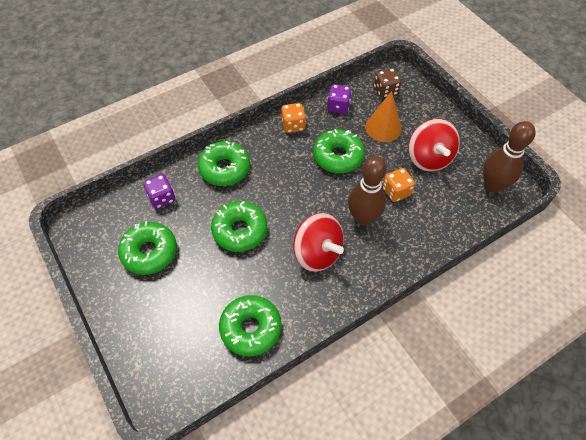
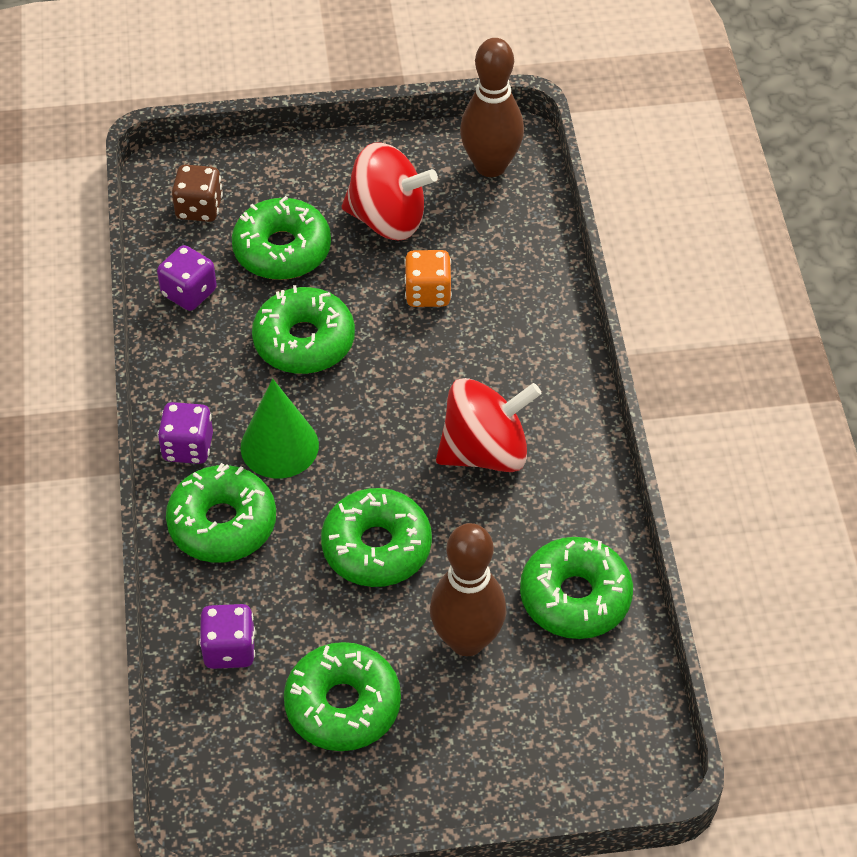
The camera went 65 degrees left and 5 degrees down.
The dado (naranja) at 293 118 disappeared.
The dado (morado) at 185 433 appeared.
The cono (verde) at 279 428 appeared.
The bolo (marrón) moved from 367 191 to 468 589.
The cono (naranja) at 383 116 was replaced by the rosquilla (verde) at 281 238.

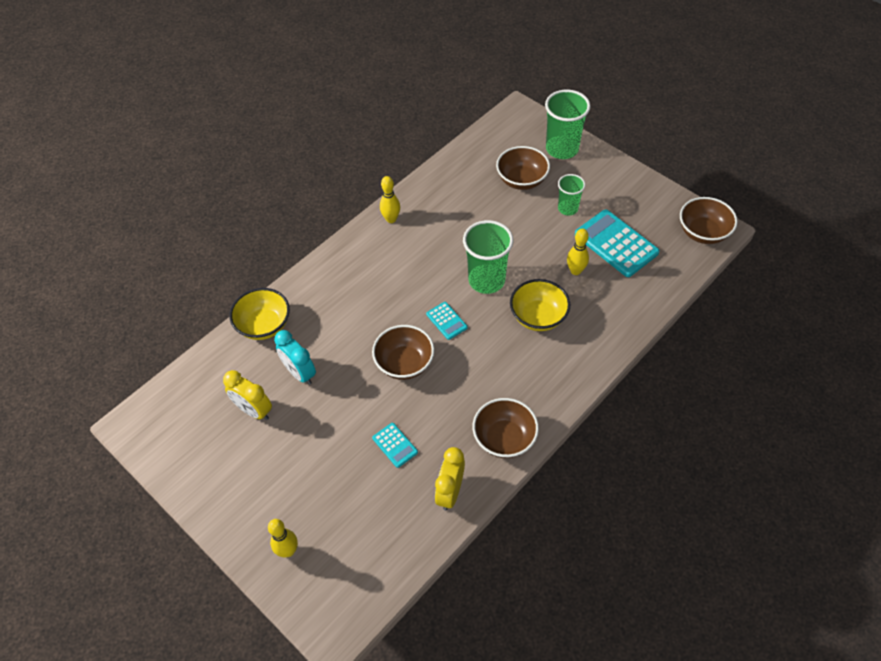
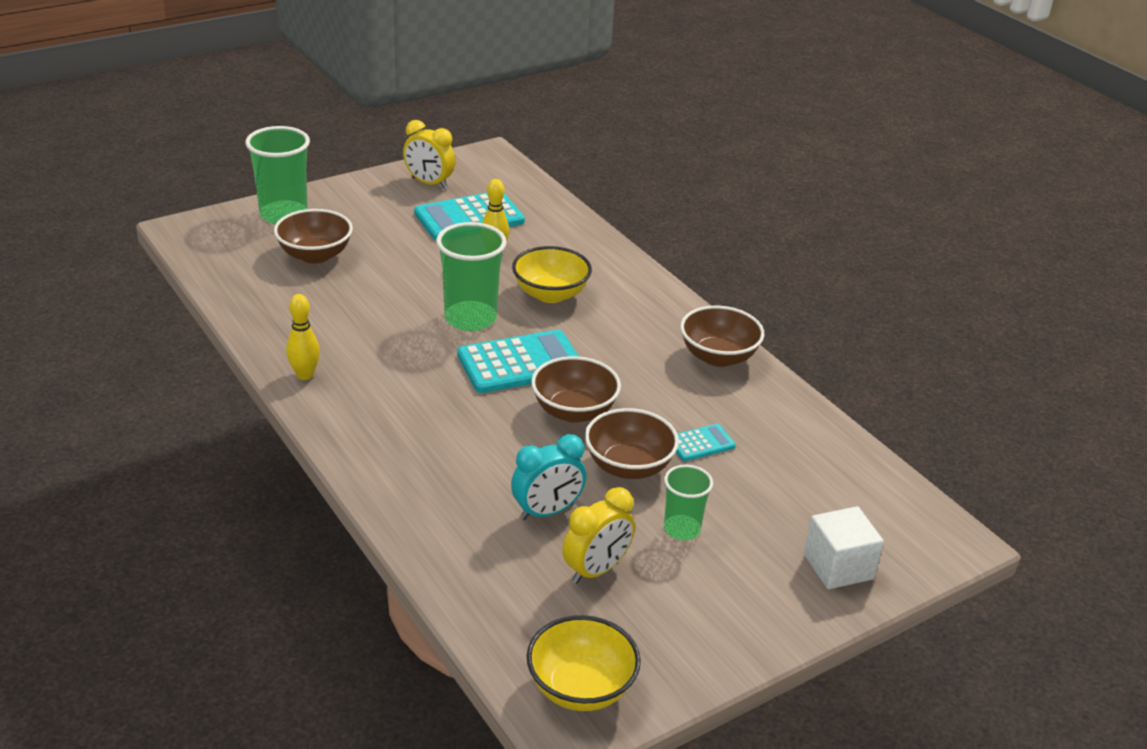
The camera went 80 degrees left and 20 degrees down.
The cuenco (amarillo) moved from 259 314 to 584 663.
The despertador (amarillo) moved from 450 478 to 429 154.
The vaso (verde) moved from 571 195 to 688 502.
The cuenco (marrón) moved from 709 220 to 632 443.
The bolo (amarillo) at 283 538 was replaced by the cubo (blanco) at 844 547.
The calculadora (turquesa) at 447 321 changed to 2.01 times the size.

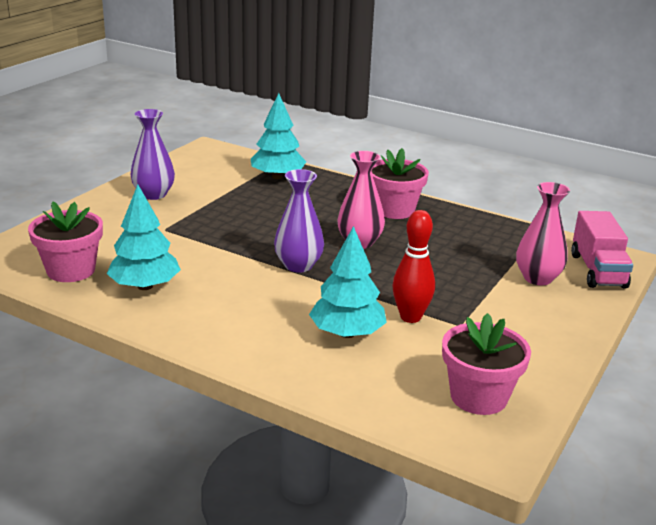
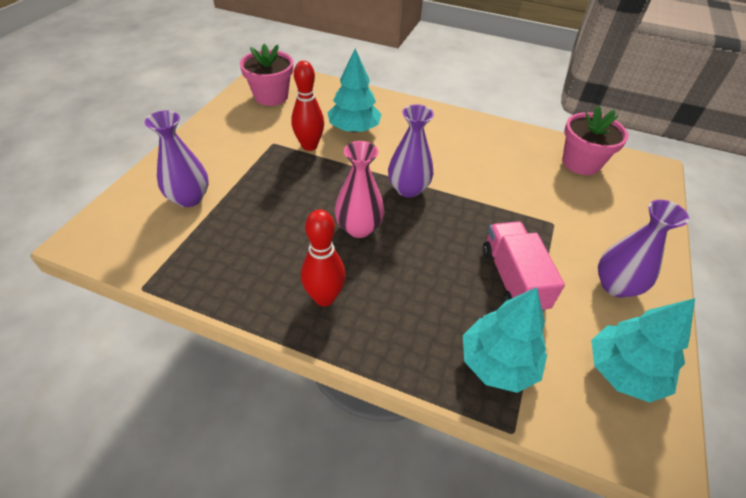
The camera went 170 degrees right and 20 degrees up.
The árbol (turquesa) moved from 144 237 to 643 350.
The camión (rosa) moved from 602 250 to 524 266.
The maceta (rosa) at 400 183 was replaced by the bolo (rojo) at 323 258.
The florero (rosa) at 543 233 became the florero (morado) at 177 159.

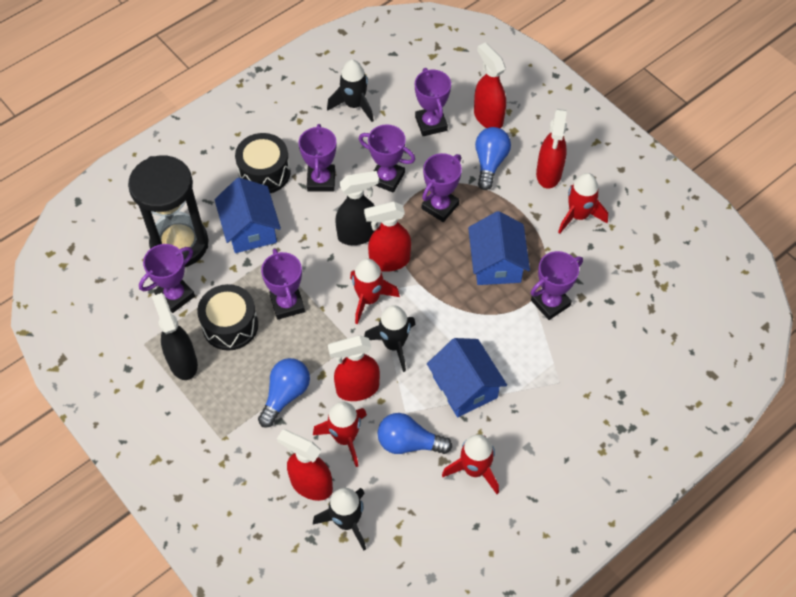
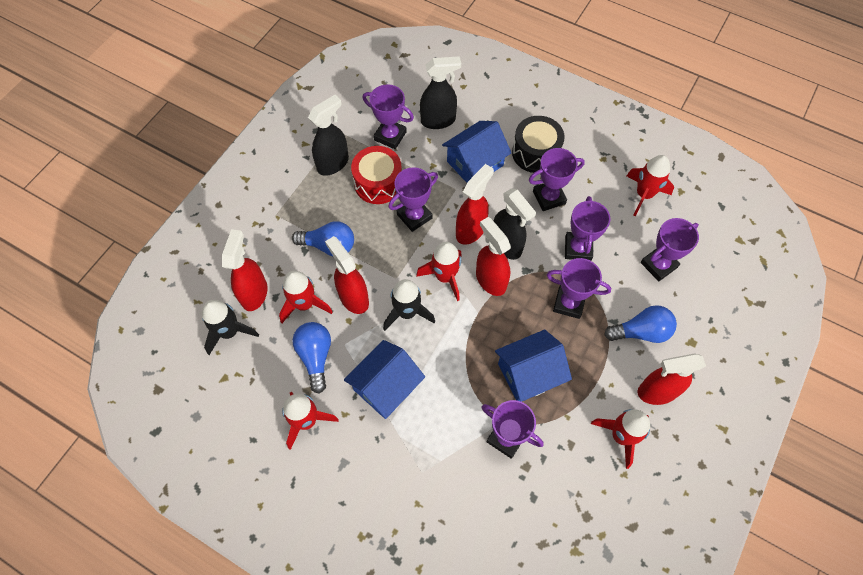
The camera went 70 degrees right and 5 degrees up.
The pulverizador (rojo) moved from 490 85 to 475 204.
The reloj de arena (negro) at 168 211 was replaced by the pulverizador (negro) at 440 92.
The tambor (negro) at 227 317 became the tambor (rojo) at 376 175.
The cohete (negro) at 350 91 became the cohete (rojo) at 650 185.

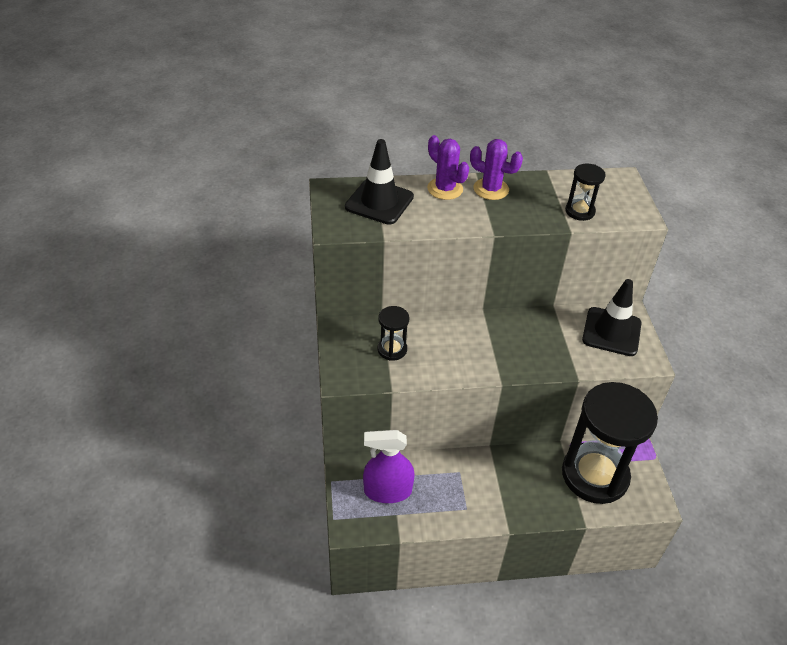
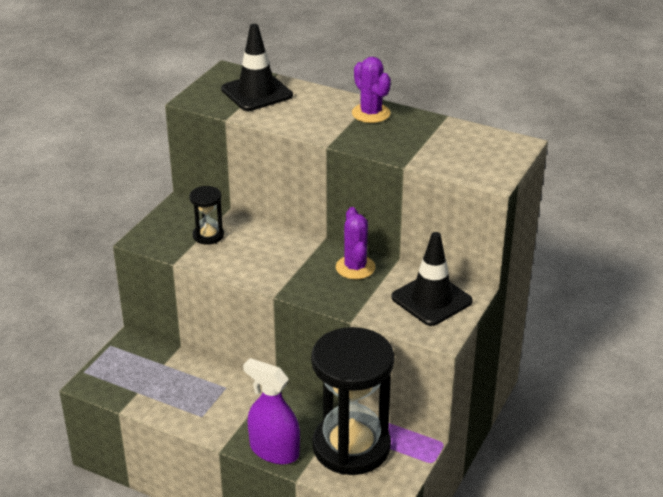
The camera went 35 degrees right and 10 degrees down.
The reloj de arena (negro) at 585 192 disappeared.
The pulverizador (morado) moved from 389 466 to 271 411.
The cactus (morado) moved from 448 167 to 356 243.

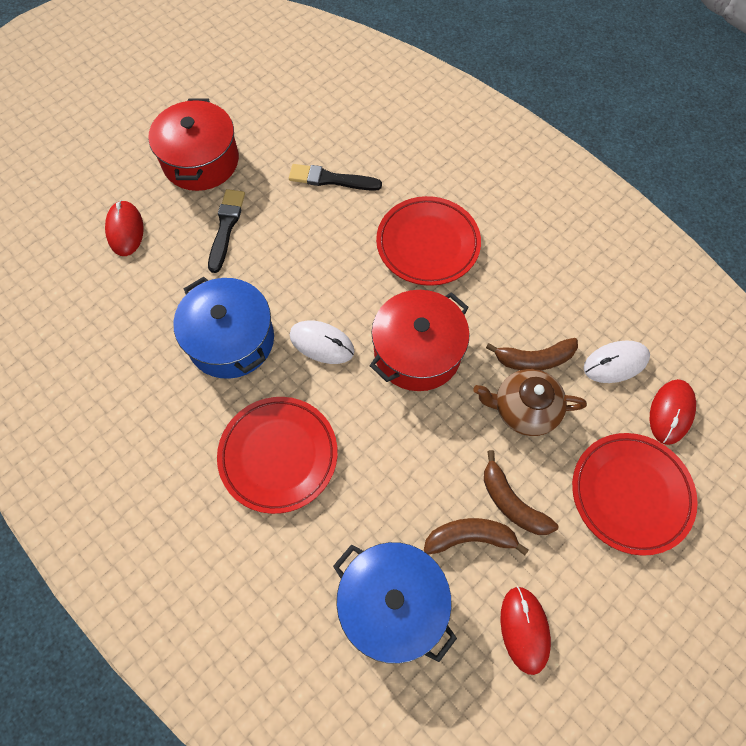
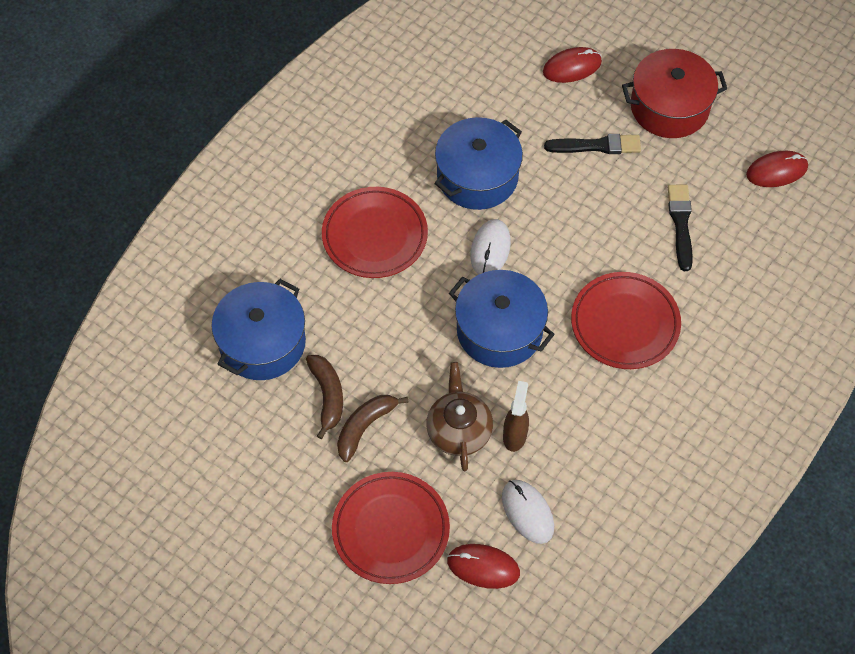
The camera went 80 degrees right and 5 degrees down.
The ratón (rojo) moved from 525 630 to 777 169.
The plátano (marrón) at 532 354 was replaced by the pulverizador (marrón) at 516 416.
The olla (rojo) at 419 340 became the olla (azul) at 502 319.

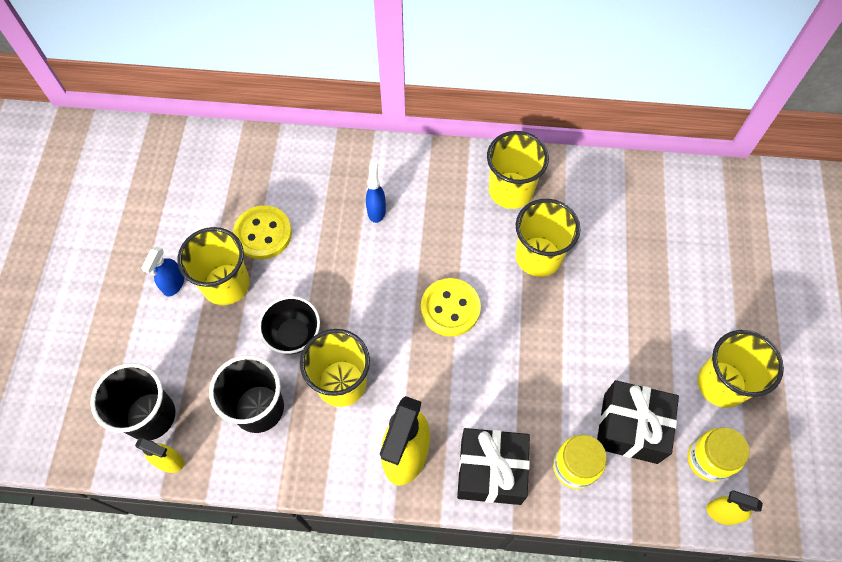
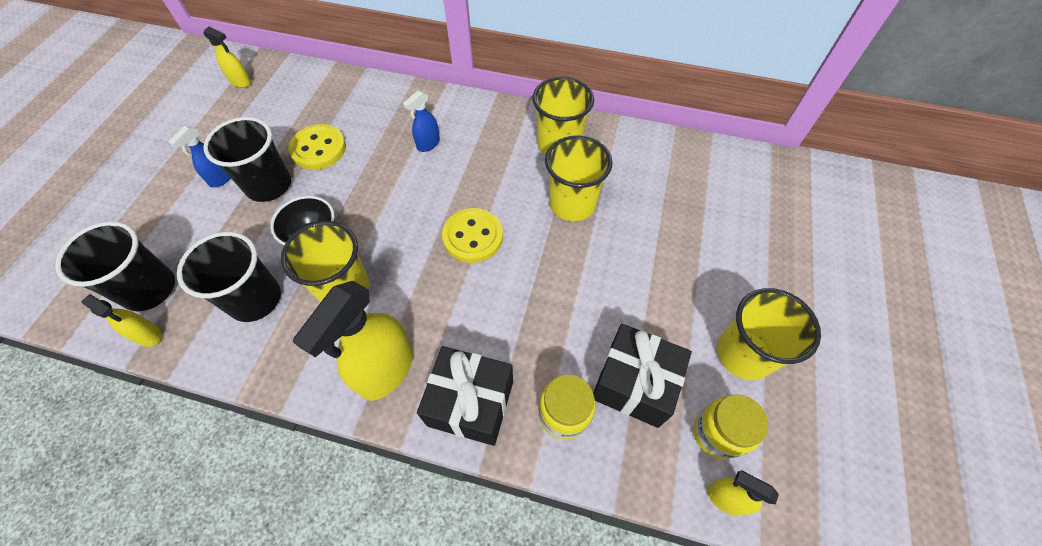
The camera went 10 degrees right and 5 degrees down.
The pulverizador (amarillo) at 227 57 appeared.
The vaso (amarillo) at 213 266 became the vaso (negro) at 247 159.
The pulverizador (azul) at 376 193 turned 150 degrees counterclockwise.

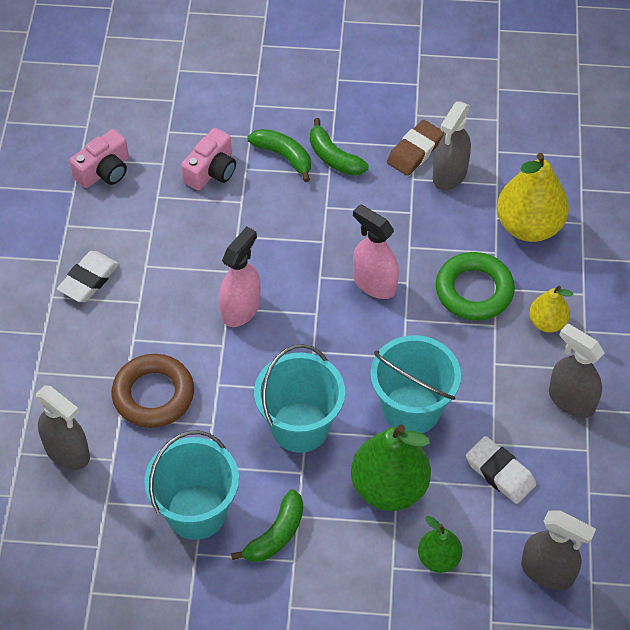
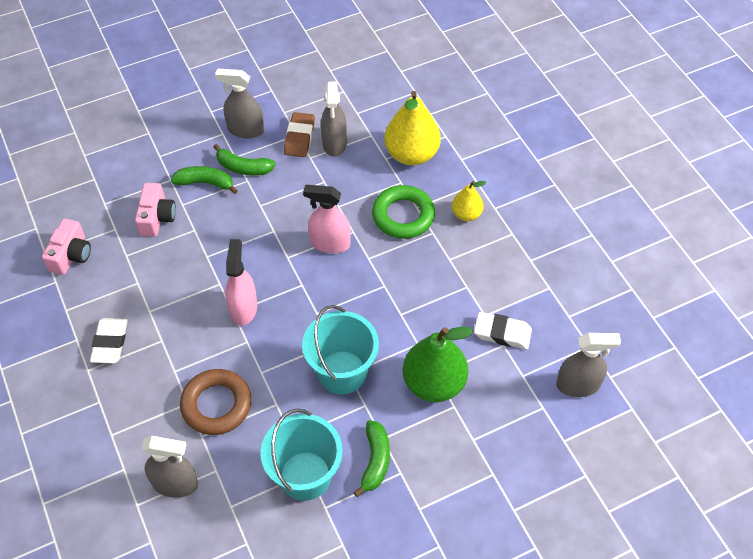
The camera went 30 degrees left and 0 degrees up.
The balde (turquesa) at 415 384 disappeared.
The pera (verde) at 440 544 disappeared.
The pulverizador (gris) moved from 576 371 to 239 103.

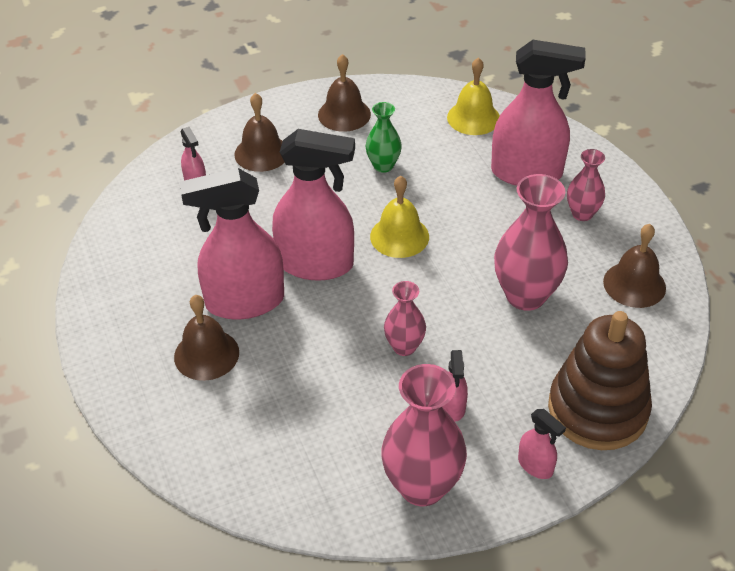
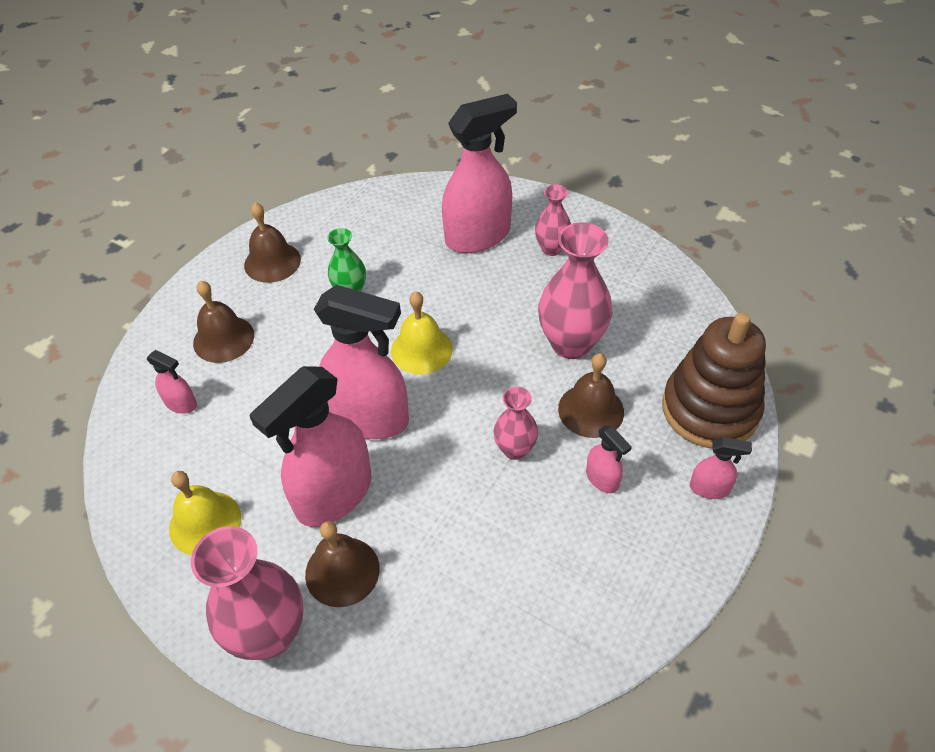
The camera went 35 degrees left and 5 degrees up.
The florero (rosa) moved from 424 435 to 247 593.
The campana (amarillo) moved from 473 96 to 205 513.
The campana (marrón) moved from 634 266 to 591 395.
The pulverizador (rosa) at 313 205 turned 45 degrees clockwise.

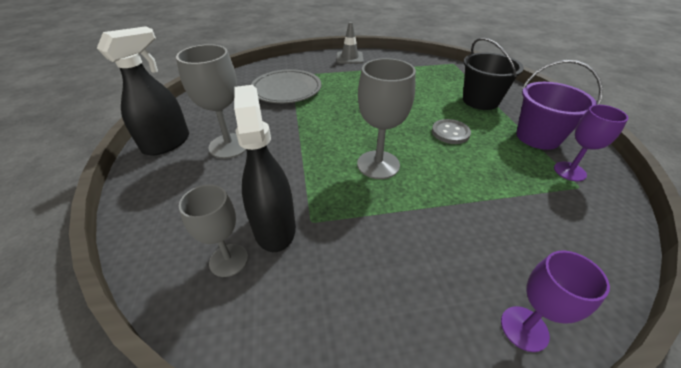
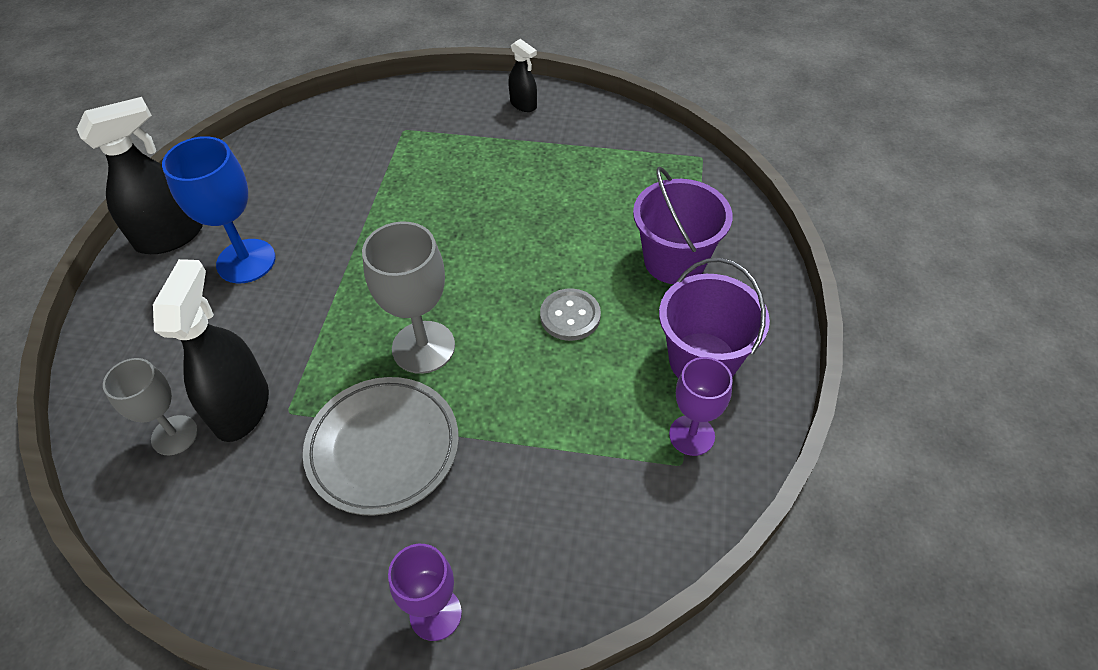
The camera went 20 degrees right and 10 degrees up.
The plato (gris) moved from 286 86 to 381 446.
The cono de tráfico (gris) at 350 43 was replaced by the pulverizador (negro) at 522 75.
The copa (gris) at 211 101 became the copa (azul) at 219 209.
The balde (negro) at 493 74 became the balde (morado) at 683 225.

